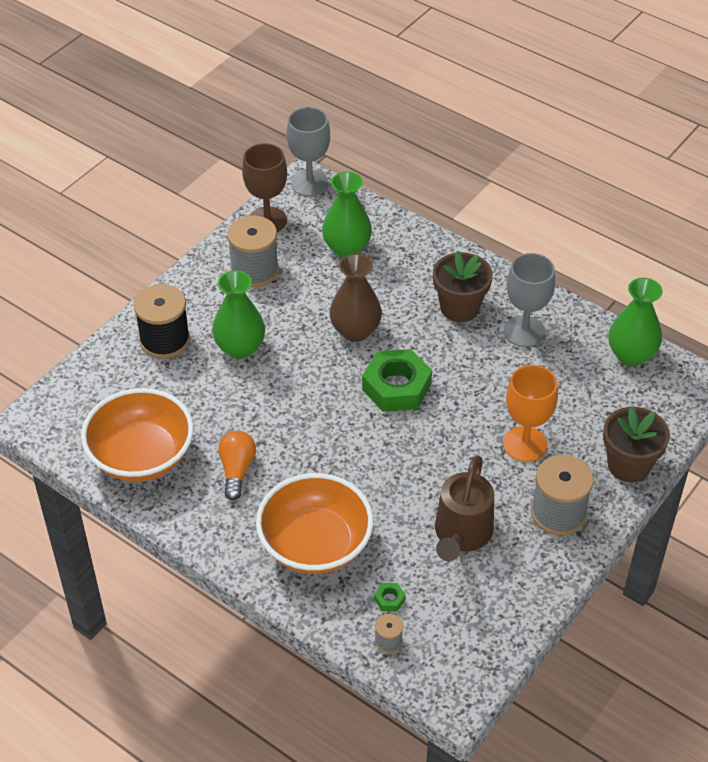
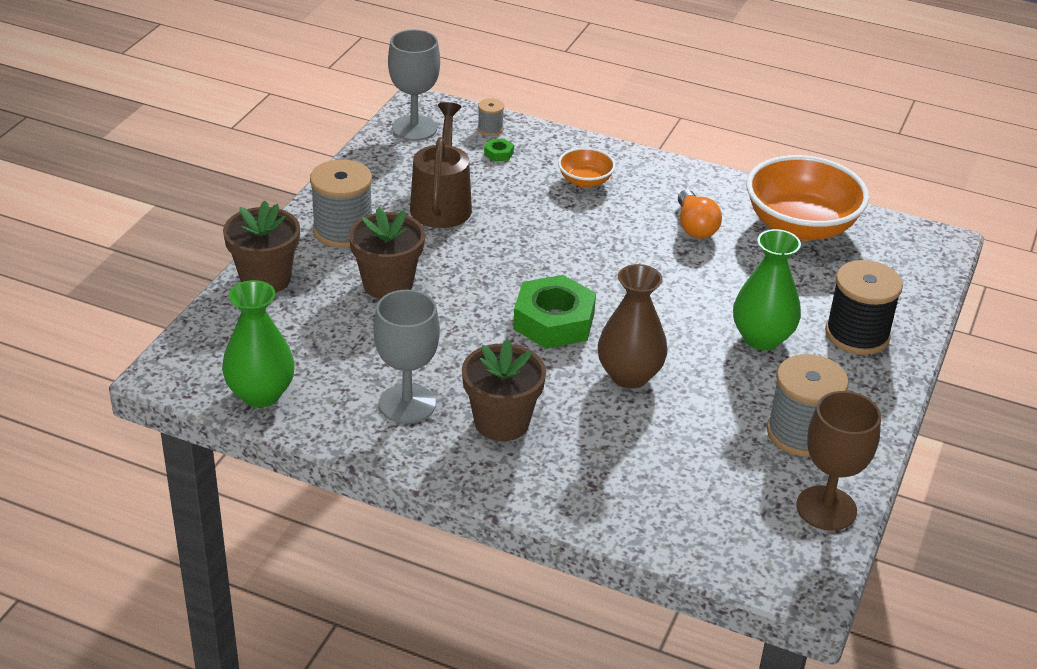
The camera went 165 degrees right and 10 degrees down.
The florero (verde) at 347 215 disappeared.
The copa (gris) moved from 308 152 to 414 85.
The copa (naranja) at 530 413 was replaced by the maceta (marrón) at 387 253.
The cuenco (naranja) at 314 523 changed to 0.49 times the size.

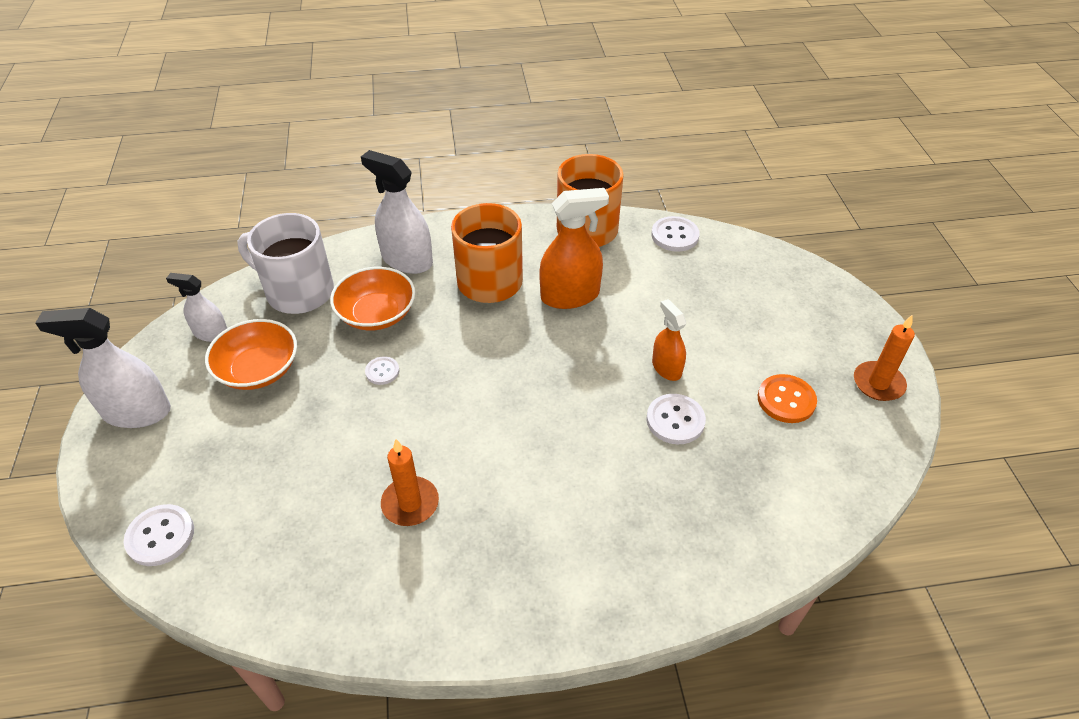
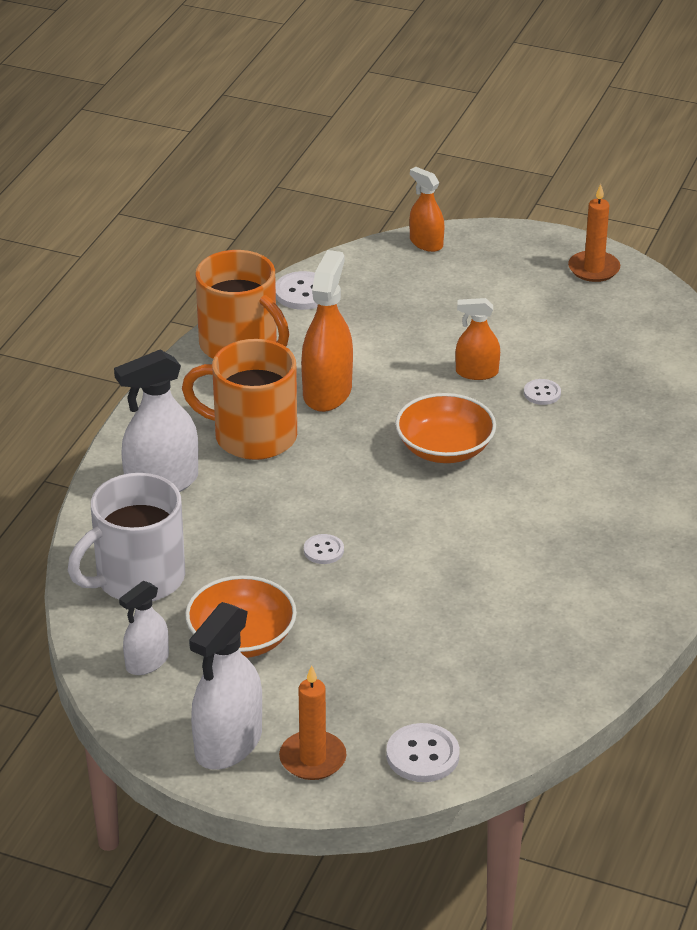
The camera went 60 degrees left and 10 degrees down.
The botón (naranja) at 787 398 disappeared.
The pulverizador (naranja) at 426 209 appeared.
The cuenco (naranja) moved from 372 299 to 445 428.
The vela (naranja) moved from 410 482 to 313 722.
The botón (blanco) at 676 419 changed to 0.61 times the size.

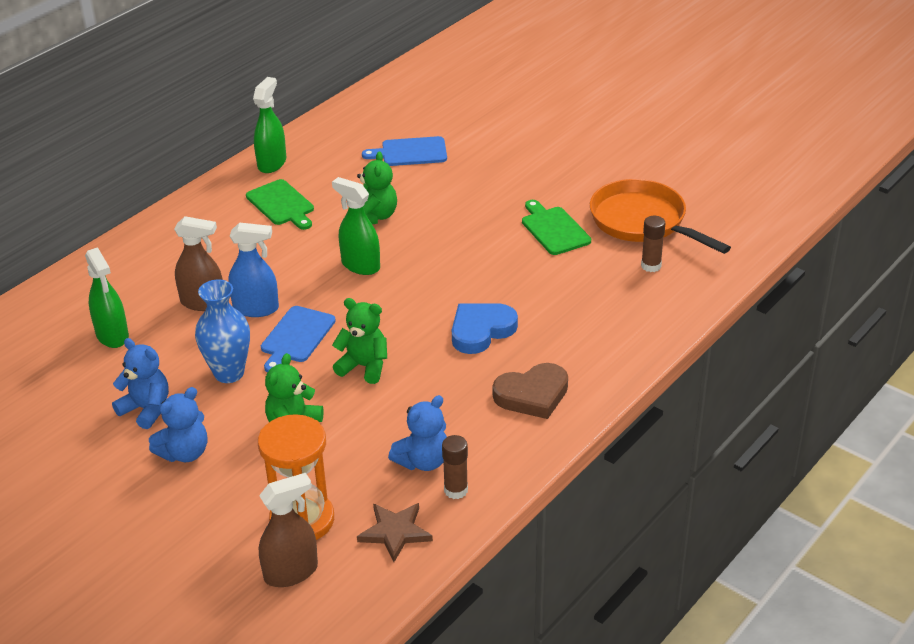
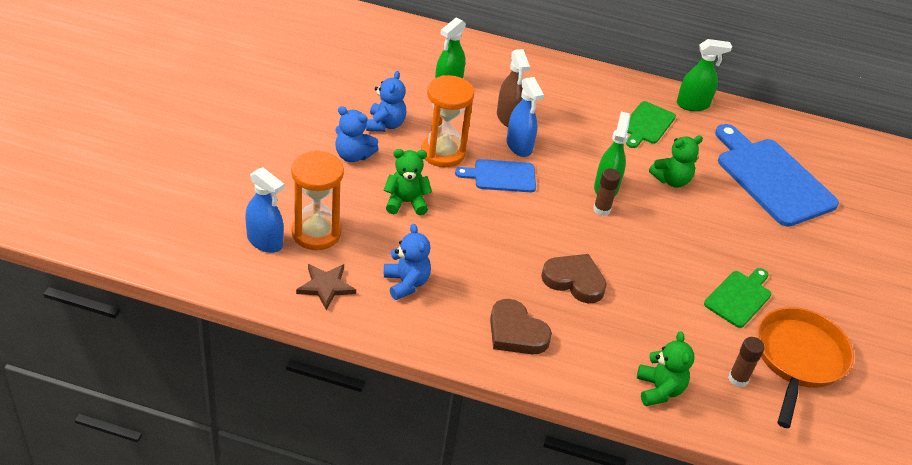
The camera went 60 degrees right and 5 degrees up.
The osito (verde) moved from 359 341 to 666 368.
The barra de pegamento (marrón) moved from 455 467 to 607 192.
The florero (azul) at 222 331 was replaced by the reloj de arena (naranja) at 447 121.
The pulverizador (marrón) at 288 530 became the pulverizador (azul) at 264 210.
The corazón (azul) at 485 328 became the corazón (marrón) at 574 278.
The osito (azul) at 417 433 turned 135 degrees counterclockwise.
The tabla de cortar (azul) at 404 151 changed to 1.88 times the size.

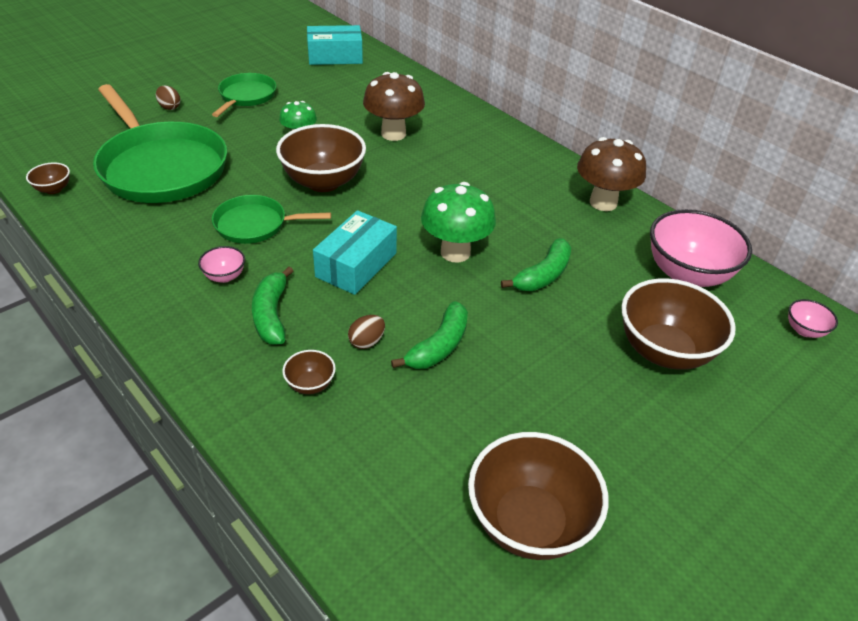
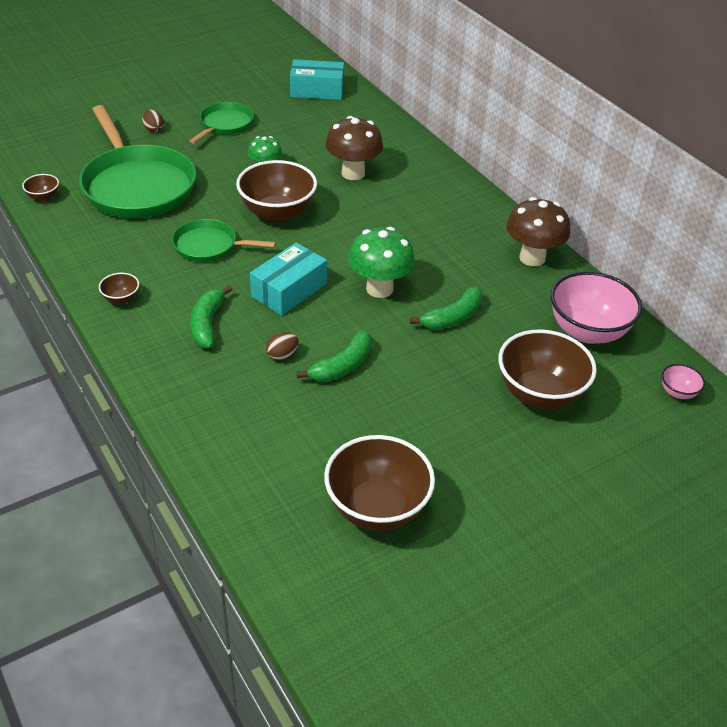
The camera went 10 degrees right and 0 degrees up.
The cuenco (rosa) at 221 264 disappeared.
The cuenco (marrón) moved from 309 372 to 119 289.

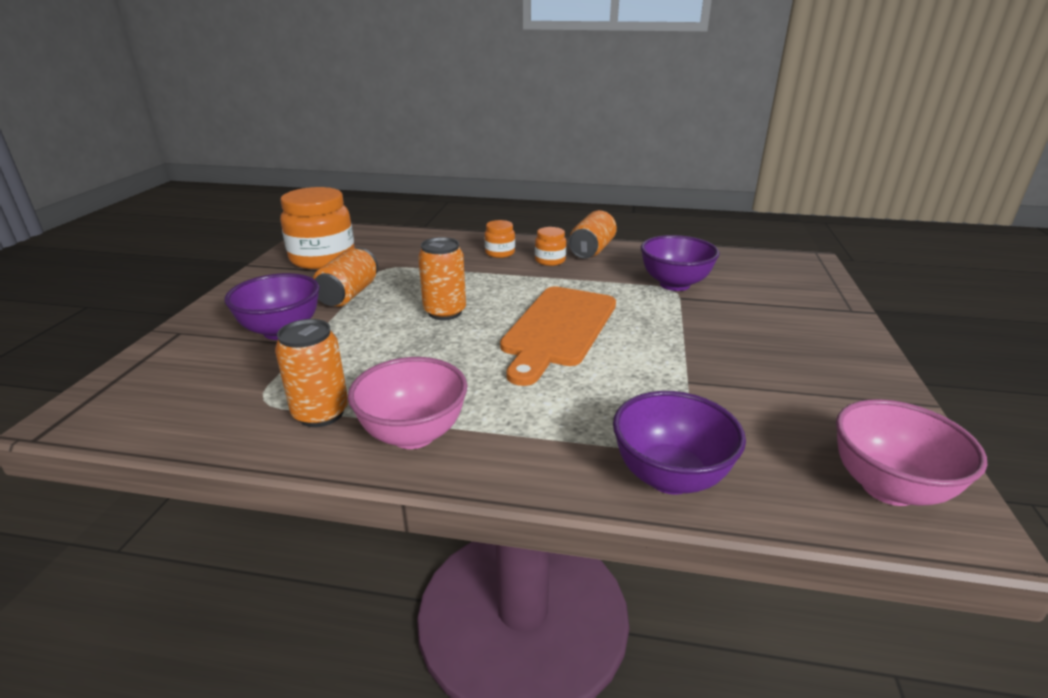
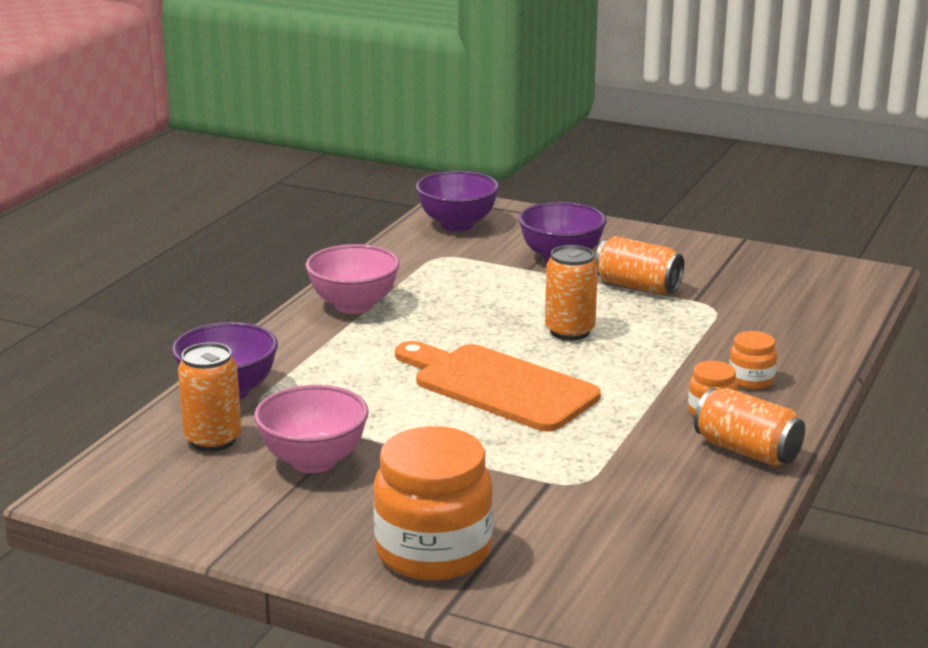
The camera went 105 degrees right and 5 degrees down.
The lata (naranja) moved from 311 373 to 210 397.
The tarro (naranja) moved from 317 228 to 433 503.
The cuenco (morado) moved from 680 263 to 457 201.
The cuenco (rosa) moved from 911 452 to 311 429.

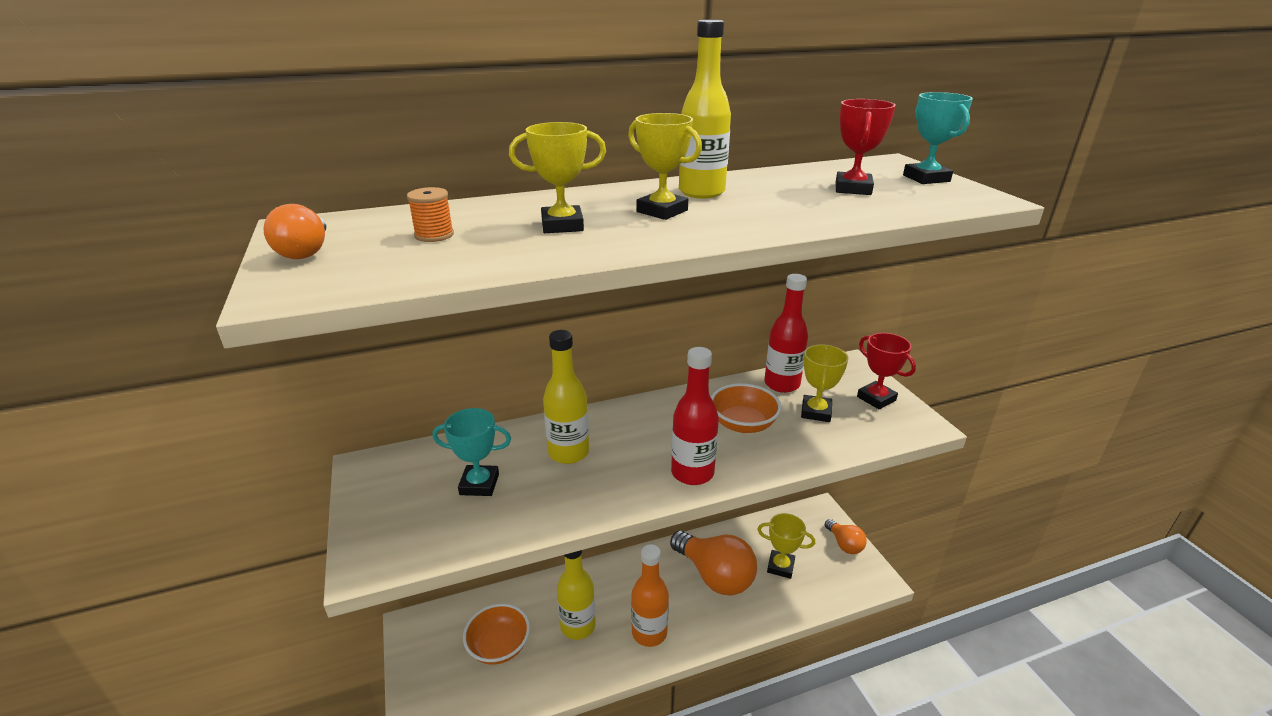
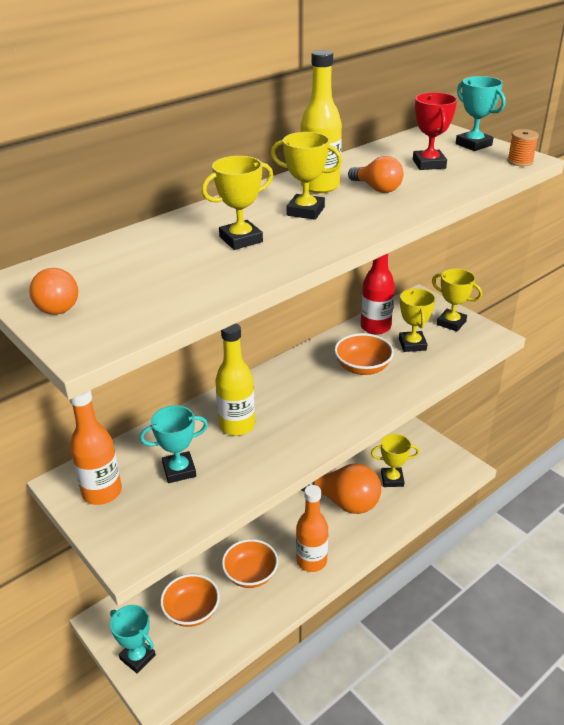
The camera went 20 degrees left and 5 degrees up.
The botella (rojo) at 695 416 disappeared.
The botella (naranja) at 96 447 appeared.
The trofeo (turquesa) at 133 639 appeared.
The carrete (naranja) moved from 430 214 to 523 147.
The bombilla (naranja) moved from 846 536 to 375 174.
The botella (amarillo) at 576 595 was replaced by the cuenco (naranja) at 250 563.
The trofeo (rojo) at 886 371 became the trofeo (amarillo) at 457 300.

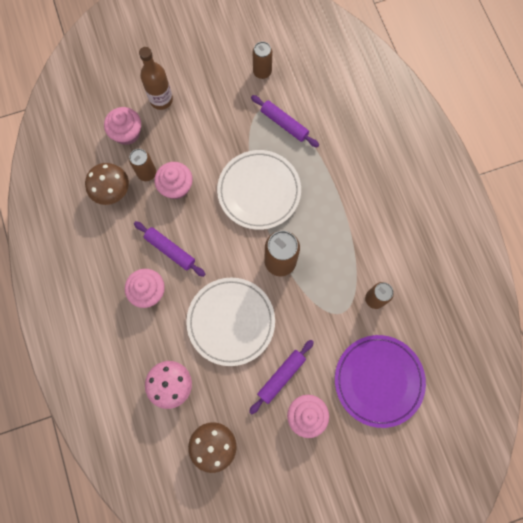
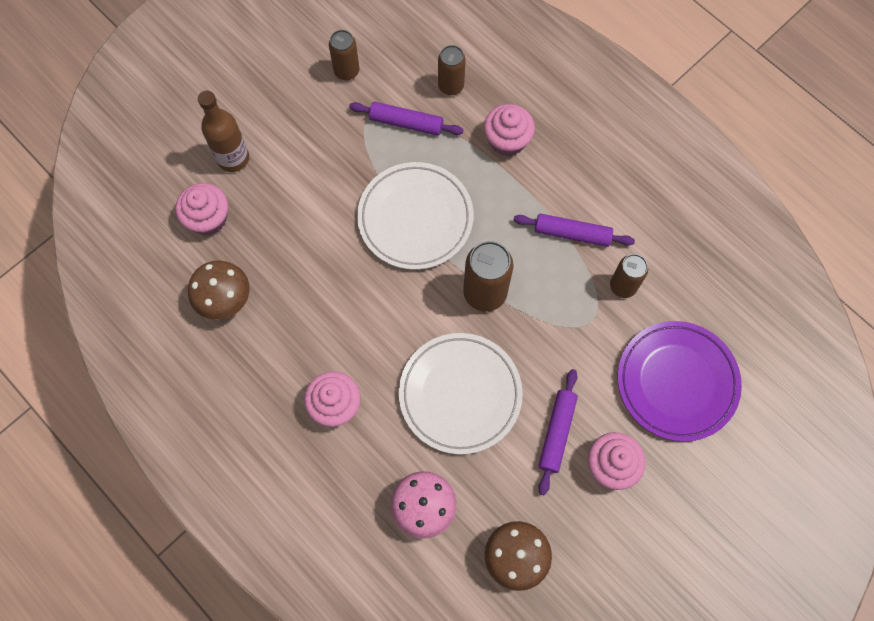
The camera went 25 degrees left and 5 degrees down.
The lata (marrón) moved from 142 165 to 452 70.
The rodillo (morado) moved from 169 249 to 574 230.
The magdalena (rosa) moved from 173 180 to 509 130.

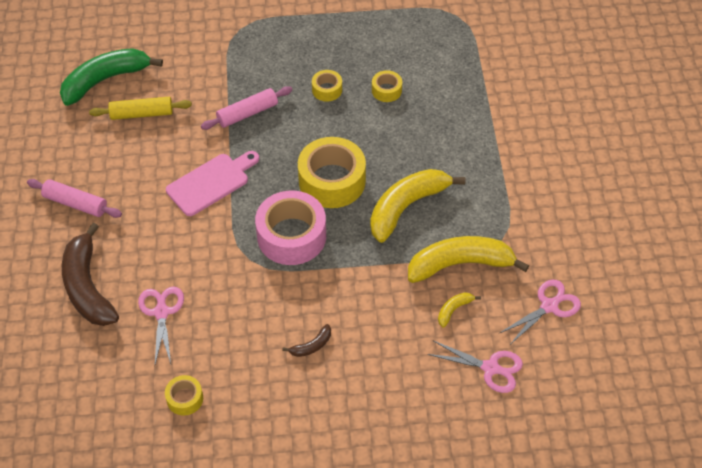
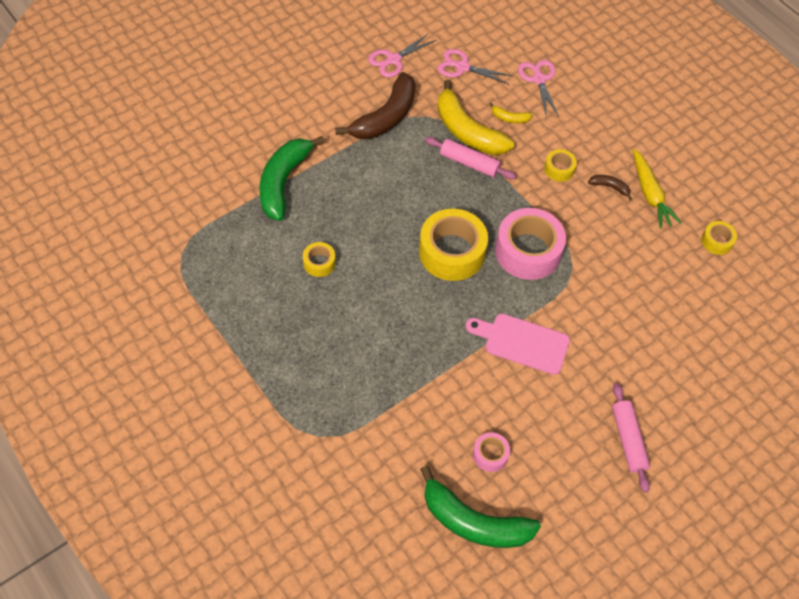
The camera went 125 degrees left and 5 degrees up.
The plátano (amarillo) at 417 206 disappeared.
The plátano (verde) at 292 178 appeared.
The zanahoria (amarillo) at 657 188 appeared.
The plátano (marrón) moved from 90 274 to 375 105.
The tijeras (rosa) moved from 161 325 to 402 55.
The rodillo (rosa) moved from 246 108 to 470 158.
The cinta adhesiva (amarillo) moved from 327 86 to 560 165.
The rodillo (amarillo) at 140 108 was replaced by the cinta adhesiva (rosa) at 491 452.

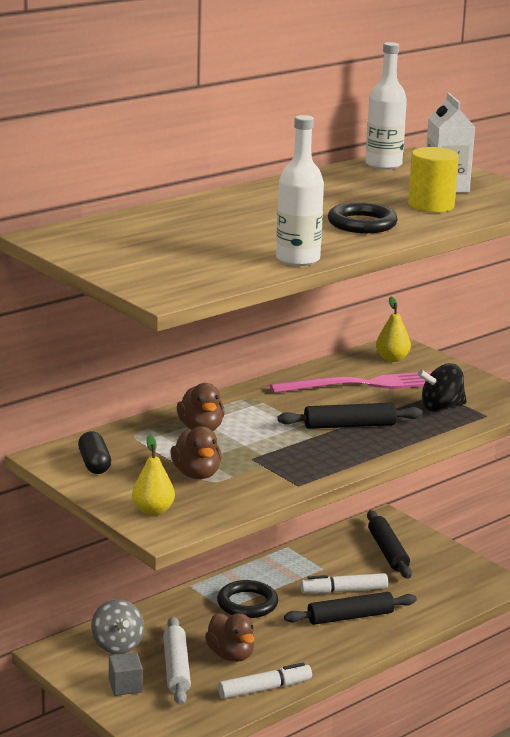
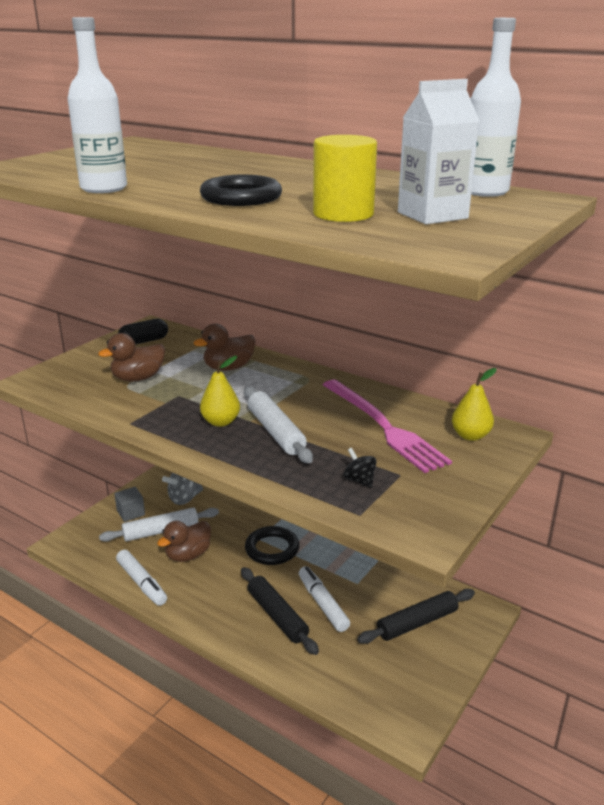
The camera went 75 degrees right and 5 degrees up.
The pera (amarillo) moved from 153 475 to 220 391.
The rodillo (negro) at 350 416 became the rodillo (blanco) at 278 424.
The peonza (negro) at 442 387 changed to 0.56 times the size.

